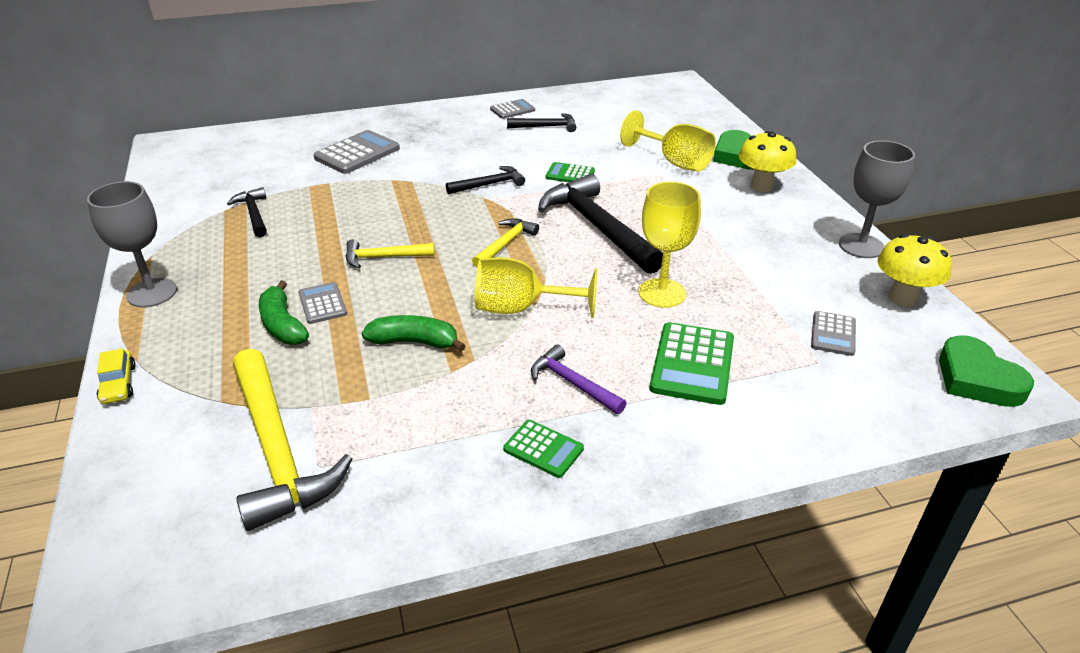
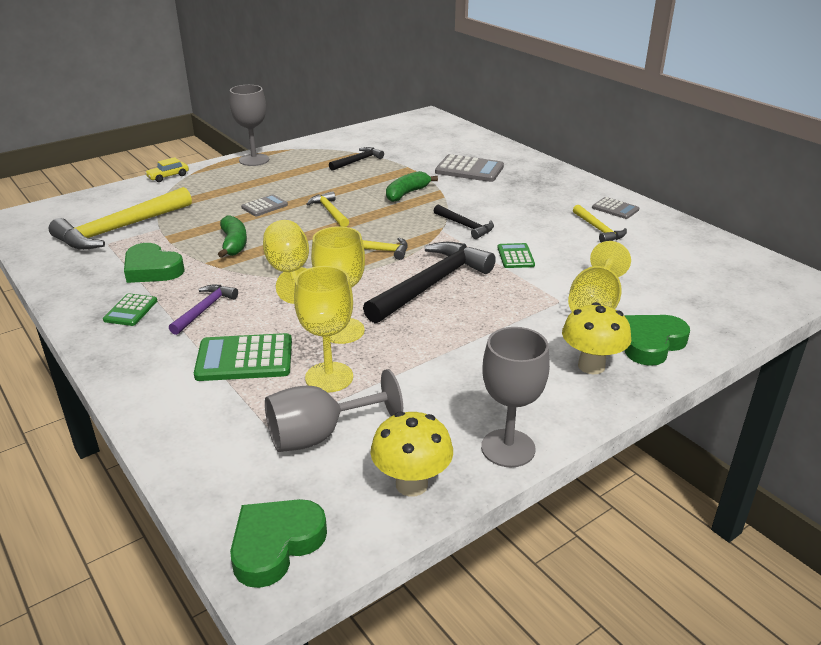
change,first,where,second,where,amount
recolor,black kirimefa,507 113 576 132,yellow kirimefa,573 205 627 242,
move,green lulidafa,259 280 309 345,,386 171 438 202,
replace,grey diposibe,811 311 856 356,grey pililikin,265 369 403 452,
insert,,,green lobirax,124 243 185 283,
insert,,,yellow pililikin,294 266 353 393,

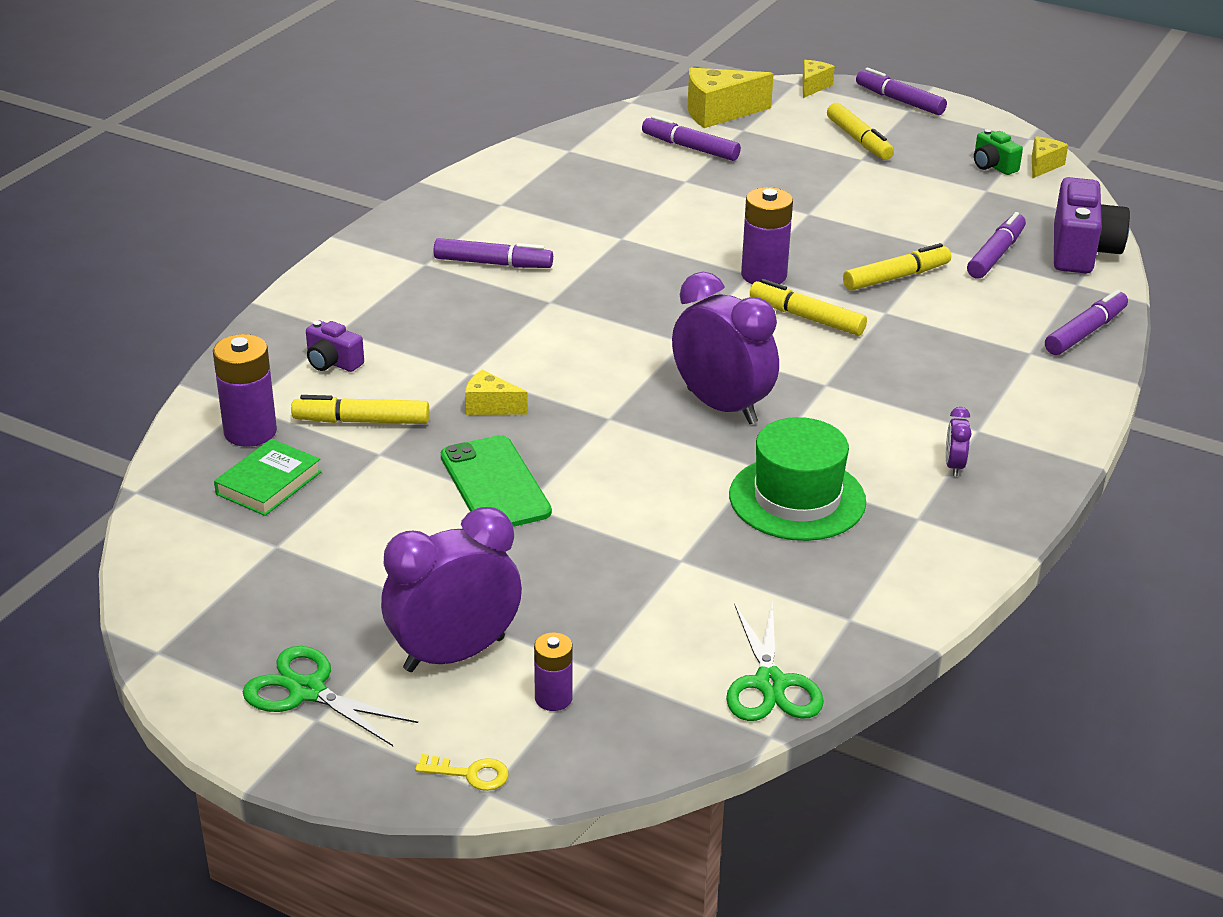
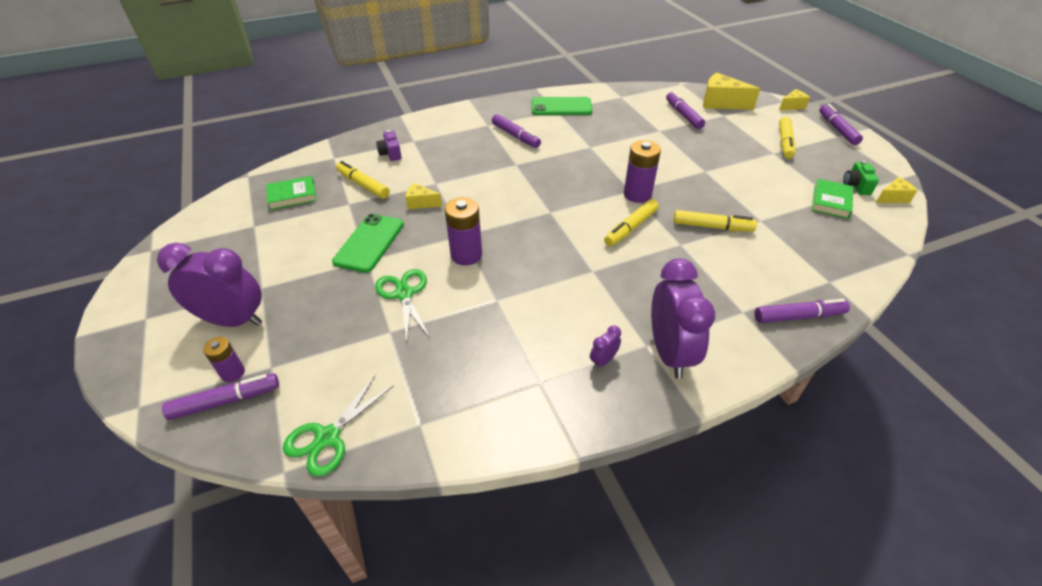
change,first,where,second,where,amount
delete,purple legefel,1054 177 1130 273,,,
move,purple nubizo,967 212 1026 279,,162 373 279 420,
move,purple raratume,672 272 779 424,,651 259 715 379,
rotate,yellow nubizo,750 279 867 336,,604 199 659 246,120 degrees counterclockwise
move,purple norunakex,213 334 277 447,,445 197 482 265,
rotate,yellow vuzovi,465 370 528 415,,405 183 442 209,45 degrees counterclockwise
delete,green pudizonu,729 417 866 541,,,
move,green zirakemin,243 646 418 746,,375 269 430 343,
delete,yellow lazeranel,415 754 509 791,,,
insert,,,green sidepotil,532 97 593 115,
insert,,,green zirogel,812 179 853 219,

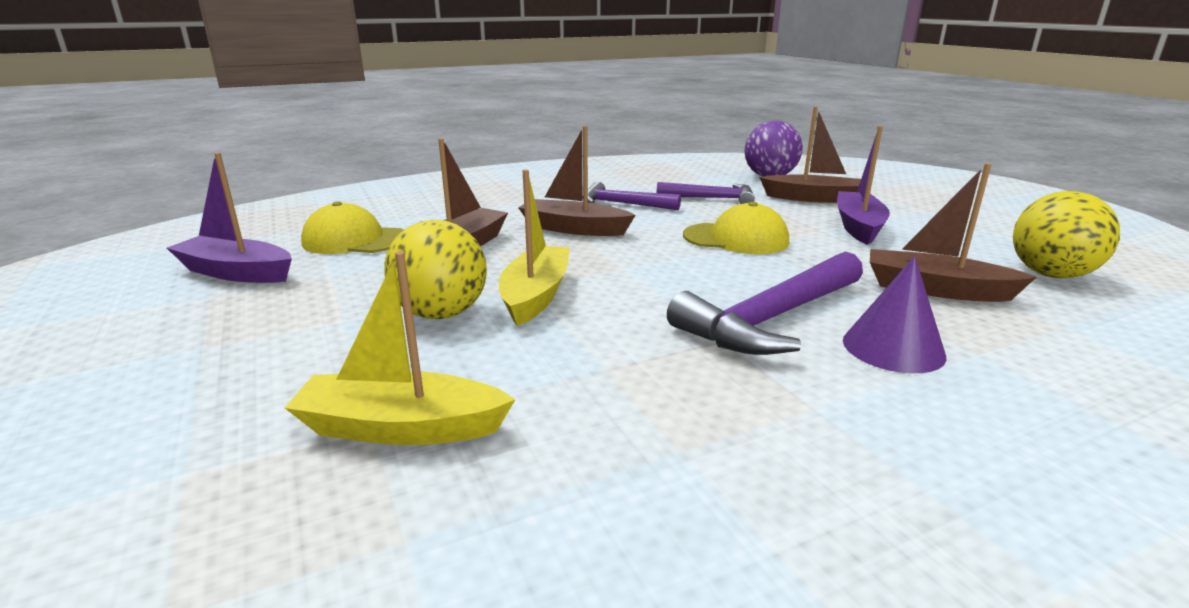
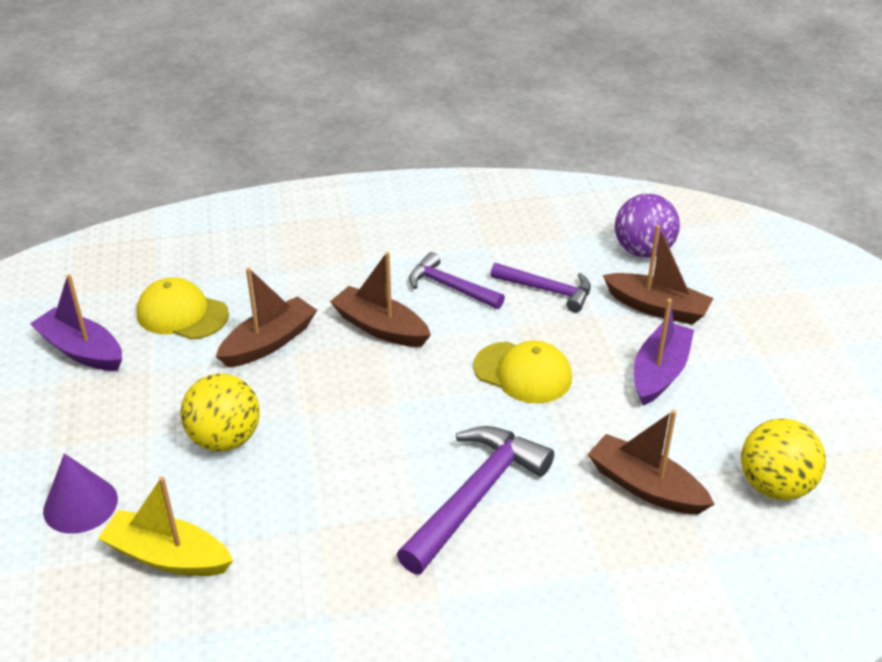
change,first,where,second,where,amount
delete,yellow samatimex,499 169 570 326,,,
rotate,purple kirimefa,667 252 863 355,,397 426 554 574,150 degrees clockwise
move,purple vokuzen,843 256 946 373,,43 453 118 534,

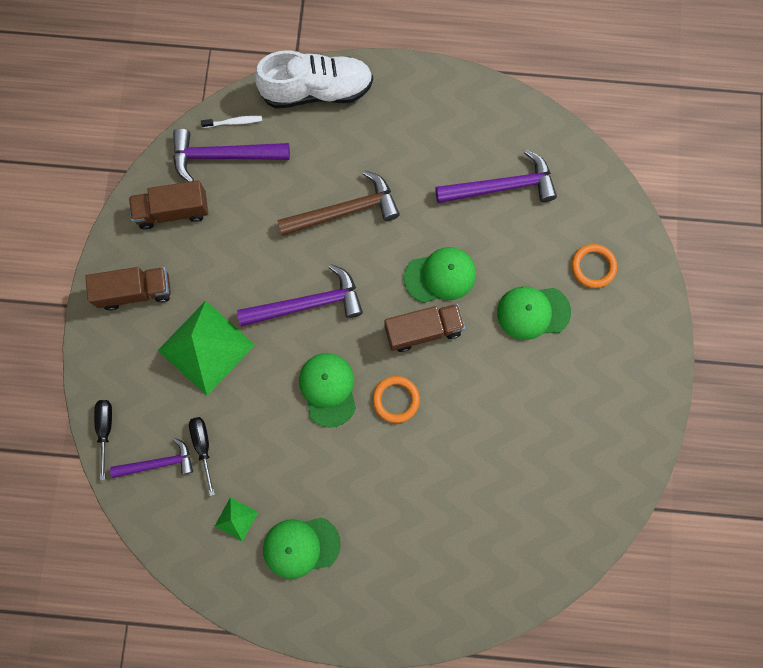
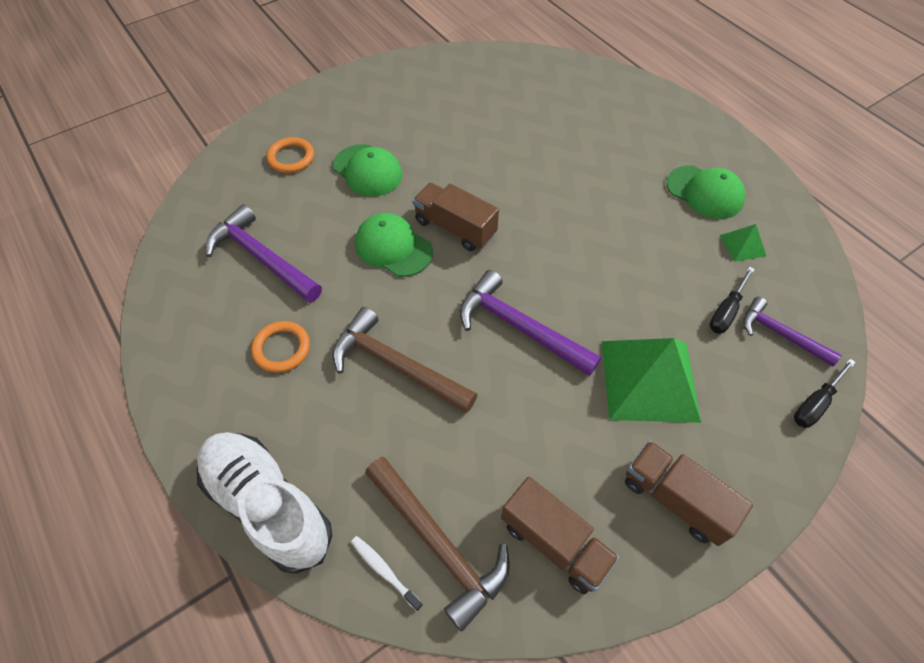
change,first,where,second,where,amount
recolor,purple kirimefa,173 129 290 182,brown kirimefa,365 457 510 632,
delete,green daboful,299 353 356 428,,,
move,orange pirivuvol,373 376 420 423,,251 321 310 373,

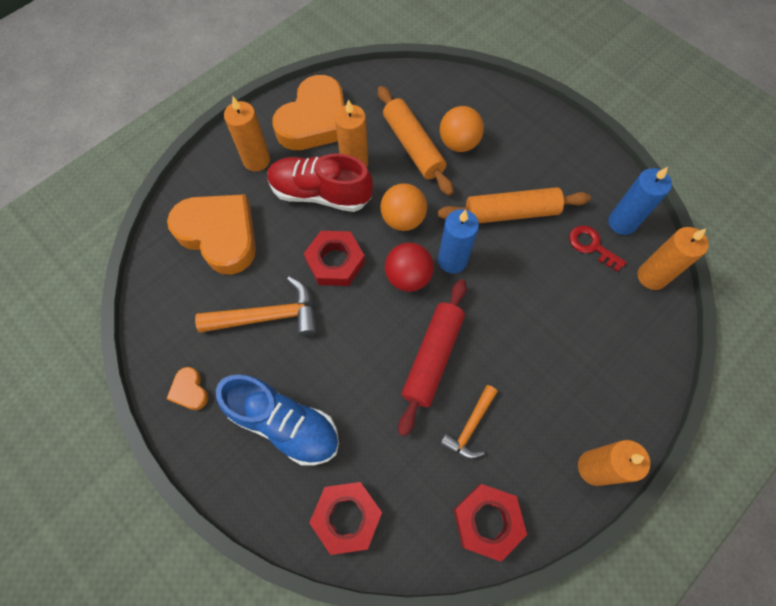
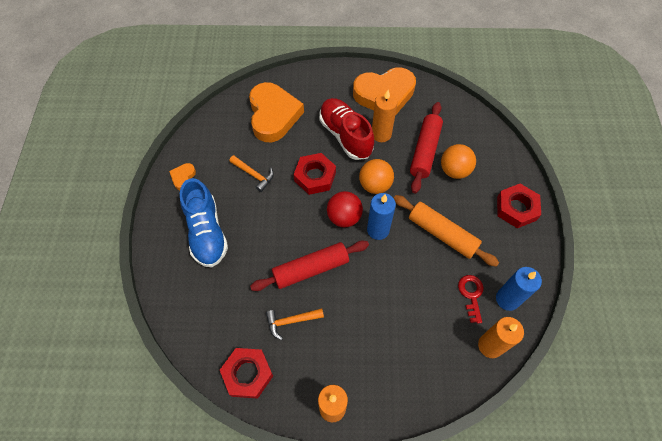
change,first,where,second,where,amount
recolor,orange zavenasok,378 86 454 195,red zavenasok,410 102 443 193,
delete,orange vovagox,224 97 270 172,,,
resize,orange kirimefa,195 277 317 337,,229 155 274 192,x0.61
move,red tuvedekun,309 482 382 555,,497 184 541 228,

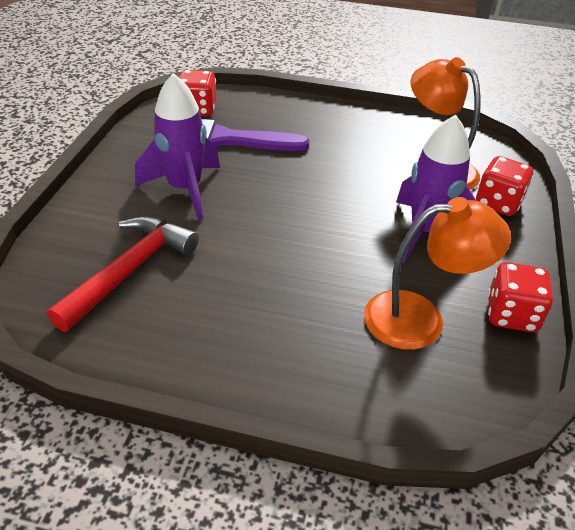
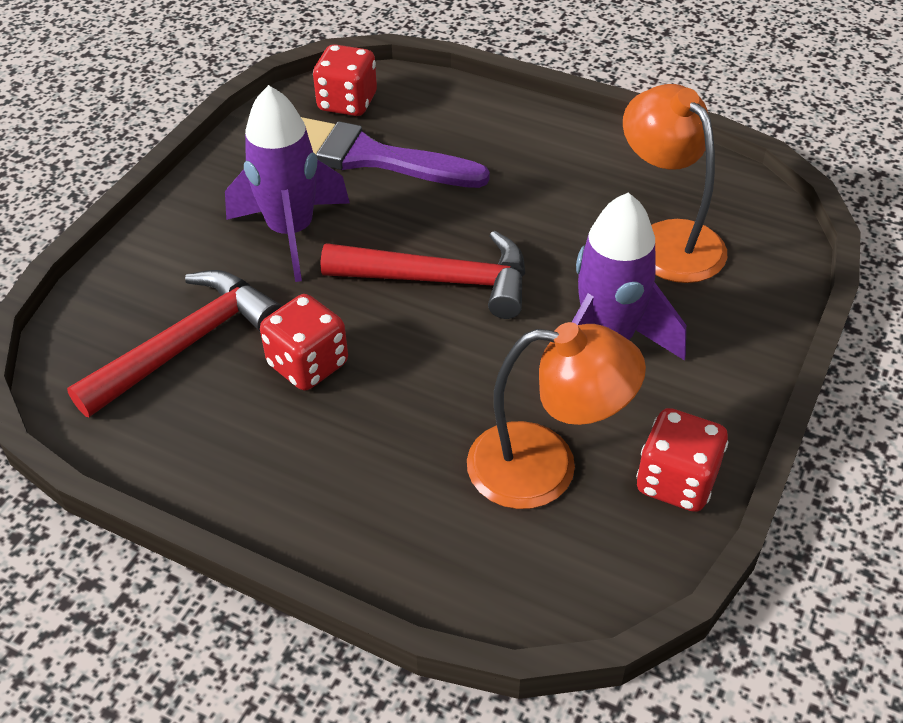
change,first,where,second,where,amount
move,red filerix,476 156 533 216,,260 294 348 390,
insert,,,red kirimefa,321 231 525 319,

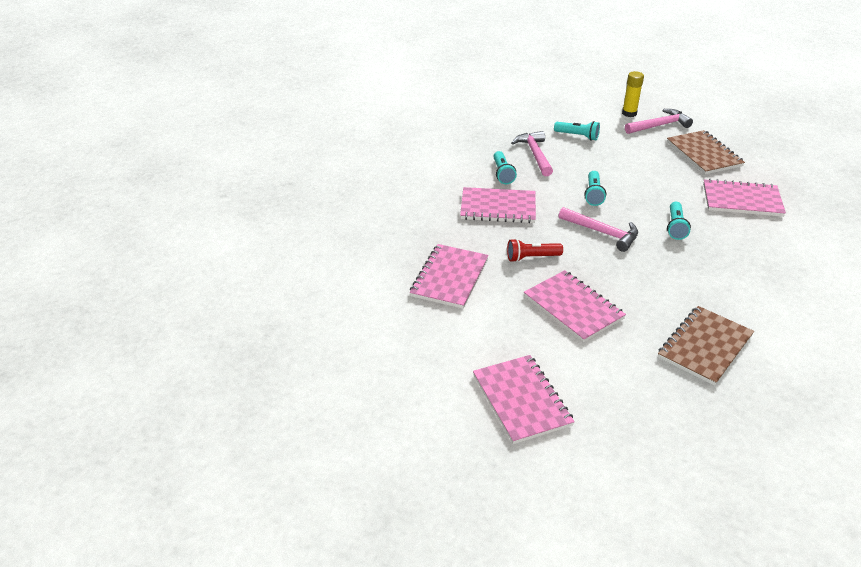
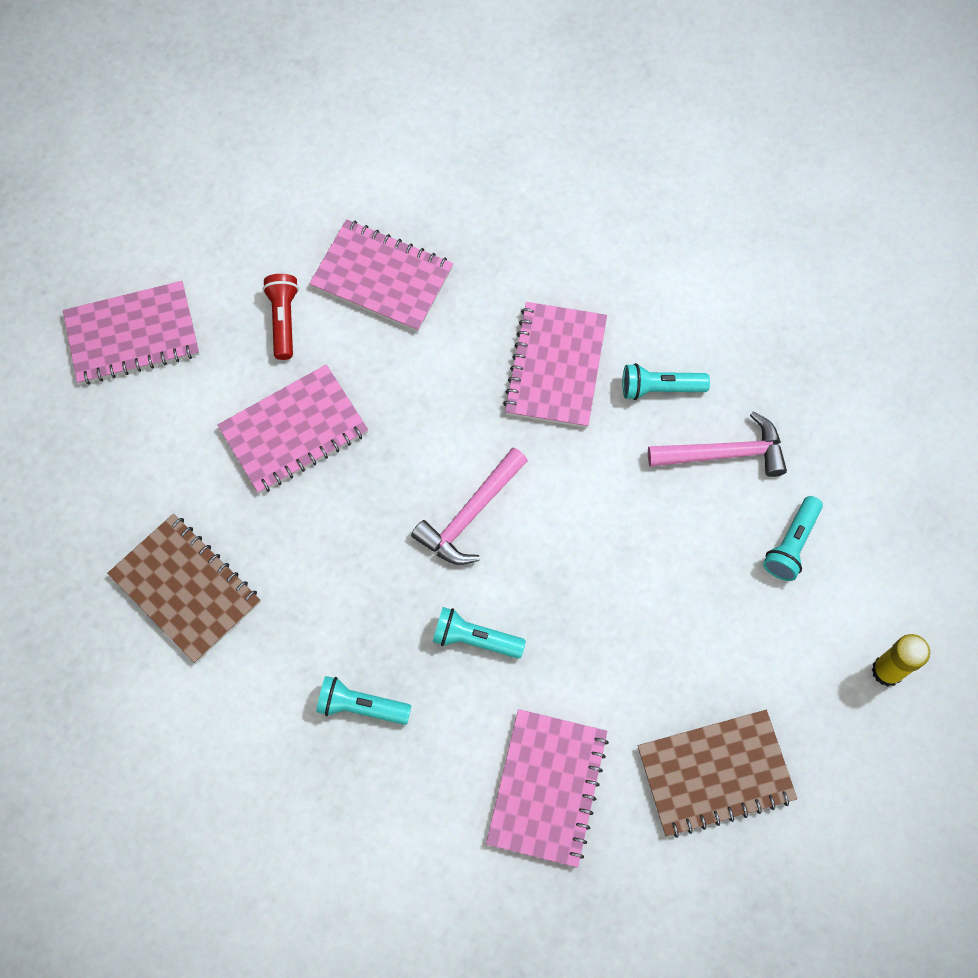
change,first,where,second,where,amount
delete,pink kirimefa,625 109 693 134,,,
move,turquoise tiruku,584 171 606 206,,316 676 412 725,
move,red tiruku,507 239 563 262,,263 274 299 360,

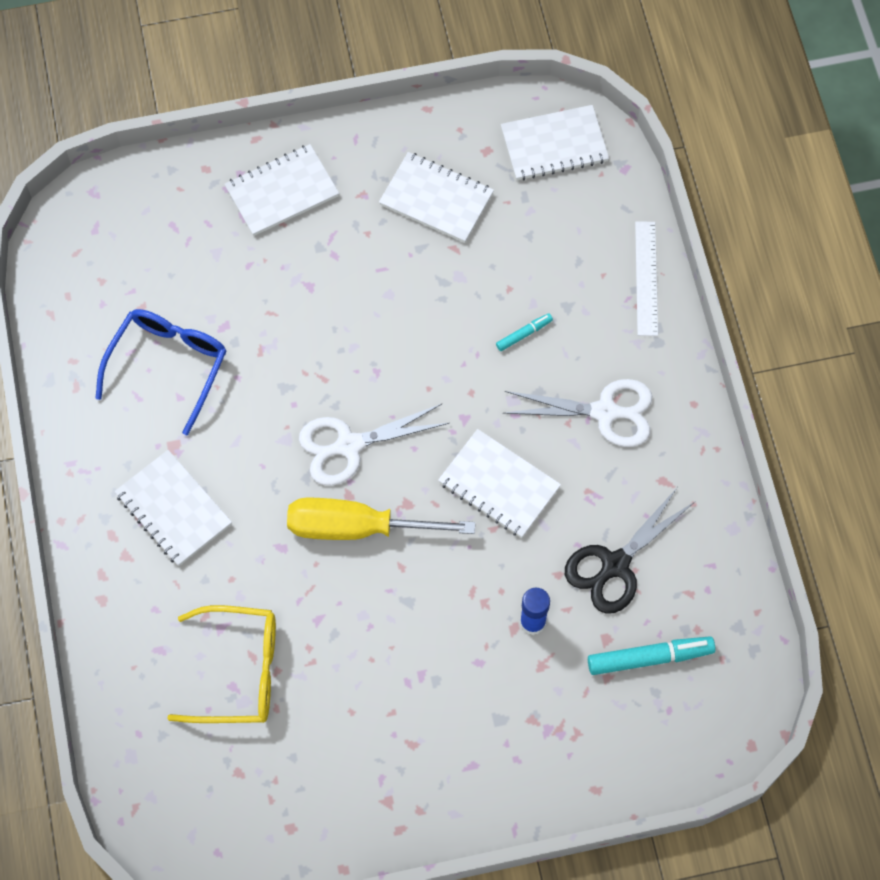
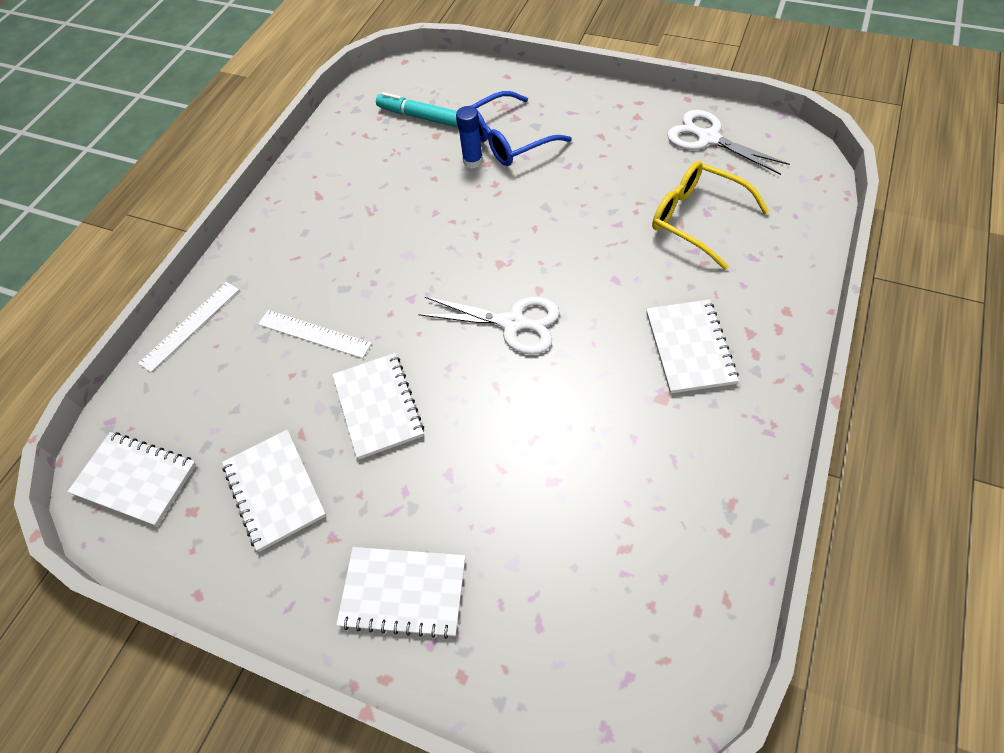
change,first,where,second,where,amount
move,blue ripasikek,95 309 227 435,,471 91 572 166,
replace,turquoise nubizo,496 313 553 351,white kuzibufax,258 310 372 358,
move,white zirakemin,503 379 652 447,,667 110 790 175,
move,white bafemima,438 429 561 538,,332 353 424 459,
delete,black zirakemin,565 488 695 614,,,
delete,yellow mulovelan,287 498 475 540,,,

